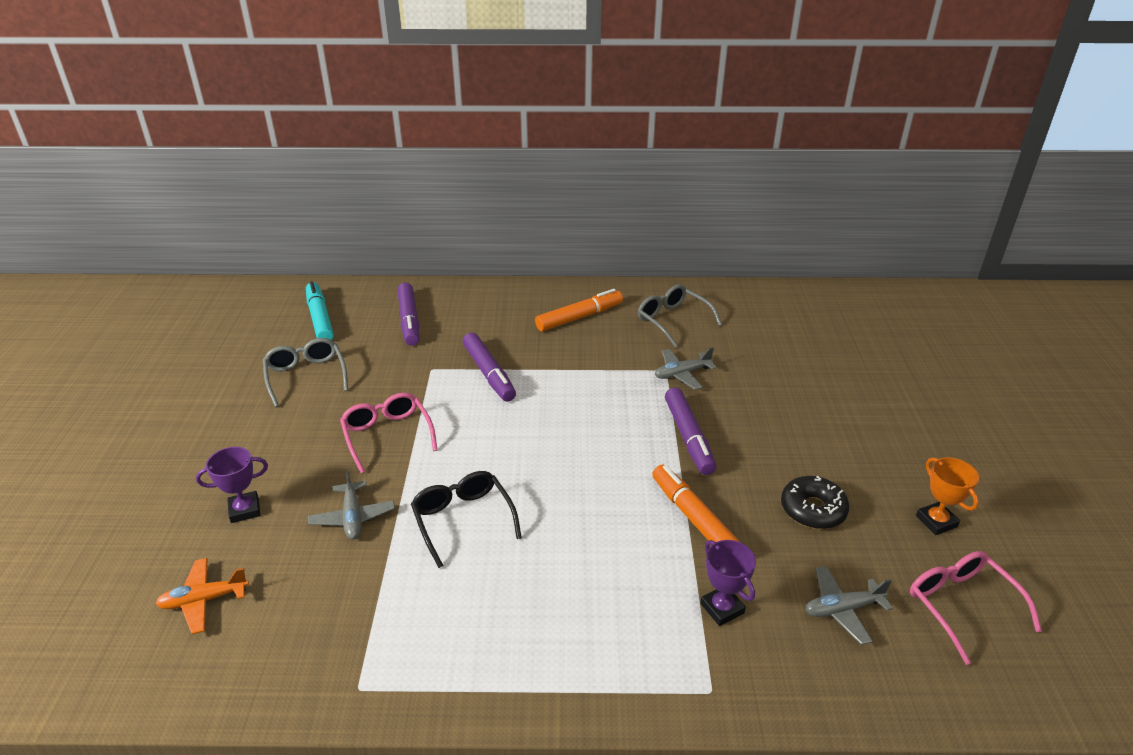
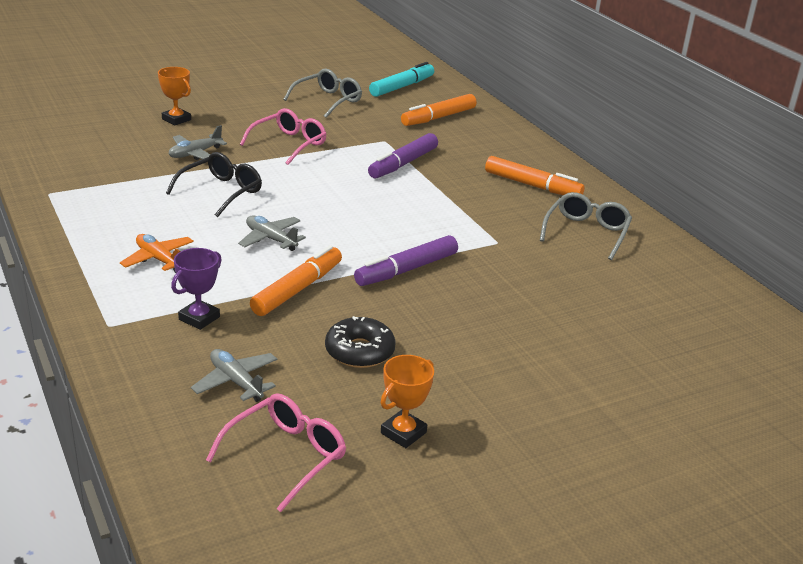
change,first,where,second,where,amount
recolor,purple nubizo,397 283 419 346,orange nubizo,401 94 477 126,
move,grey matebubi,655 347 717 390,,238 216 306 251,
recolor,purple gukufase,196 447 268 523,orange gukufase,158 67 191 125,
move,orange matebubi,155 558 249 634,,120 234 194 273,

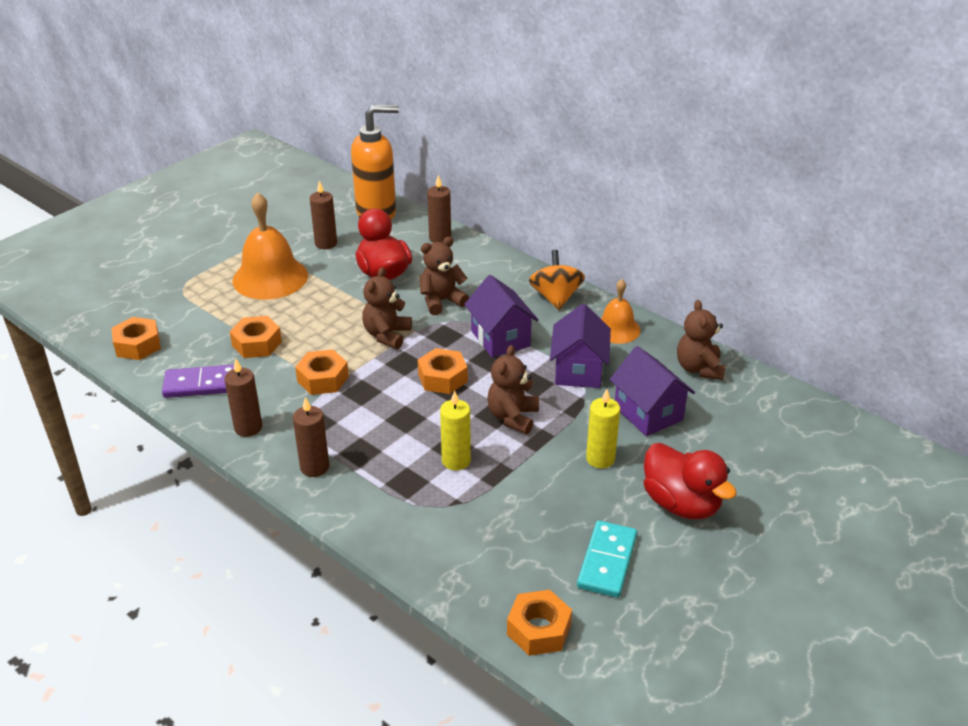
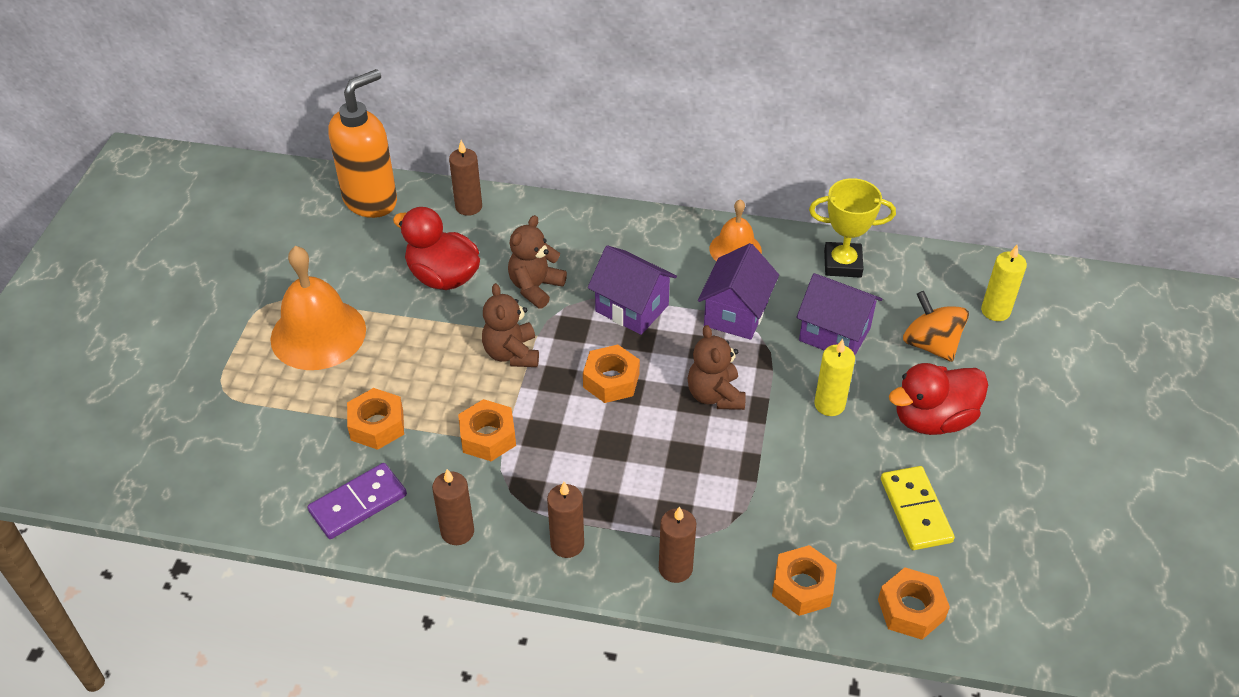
change,first,where,second,where,amount
move,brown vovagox,310 181 337 249,,659 506 696 583,
move,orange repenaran,529 250 585 310,,903 291 969 362,
replace,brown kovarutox,677 300 725 380,yellow gukufase,809 178 896 278,
rotate,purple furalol,550 304 611 388,,698 243 779 340,45 degrees clockwise
move,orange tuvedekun,112 317 161 360,,772 545 837 616,
move,yellow vovagox,440 391 471 470,,981 245 1027 321,
rotate,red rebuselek,644 443 737 520,,889 363 988 435,135 degrees clockwise
recolor,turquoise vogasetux,577 520 637 598,yellow vogasetux,881 466 955 550,

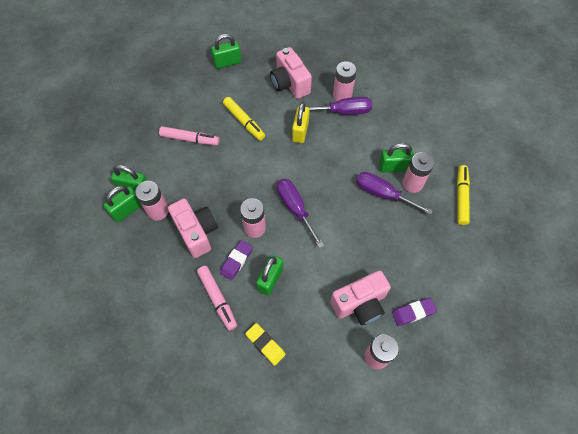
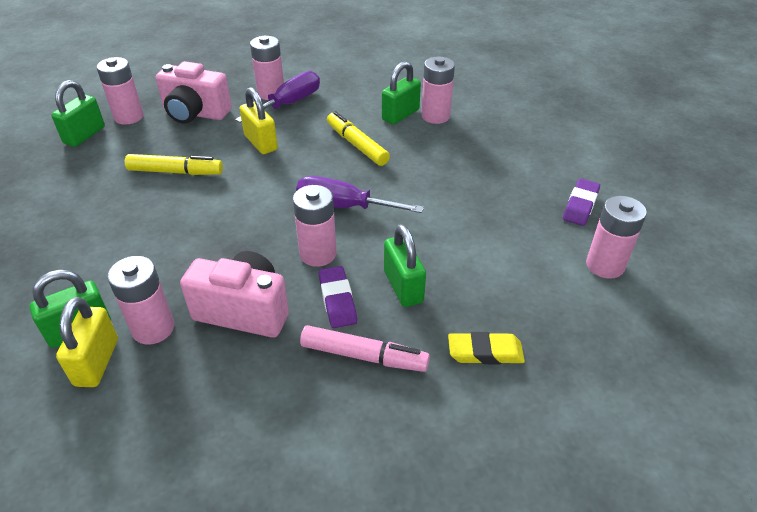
change,first,where,second,where,amount
delete,pink nubizo,159 126 220 145,,,
move,yellow nubizo,457 165 470 225,,327 111 390 166,
delete,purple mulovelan,356 172 433 215,,,
recolor,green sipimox,103 186 142 223,yellow sipimox,56 297 118 387,
delete,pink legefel,330 270 391 325,,,
insert,,,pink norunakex,96 57 144 125,

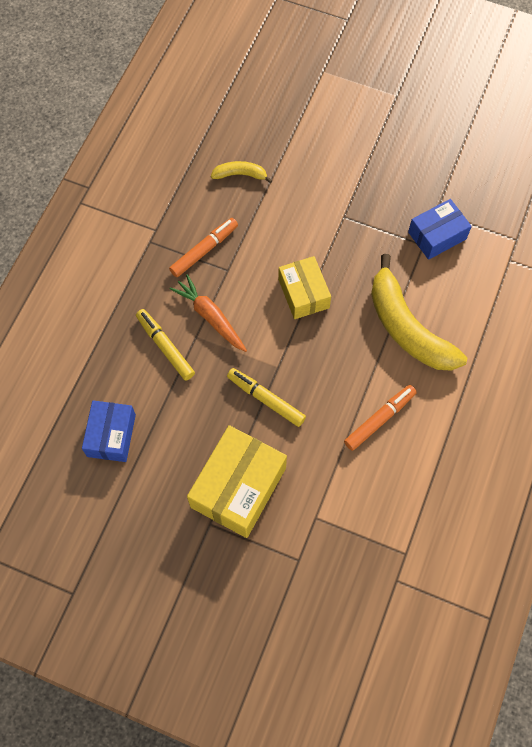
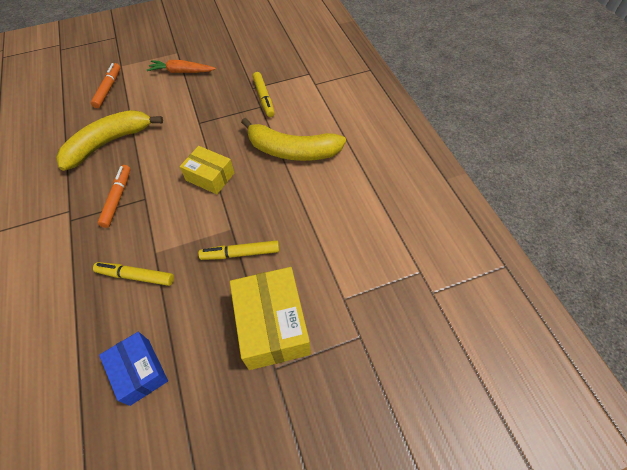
change,first,where,second,where,amount
resize,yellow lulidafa,211 161 273 184,,56 110 163 171,x2.14
replace,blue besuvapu,408 199 472 260,yellow nubizo,253 72 275 117,
move,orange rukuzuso,170 274 247 352,,146 60 216 73,
move,orange nubizo,344 385 417 451,,91 63 120 108,

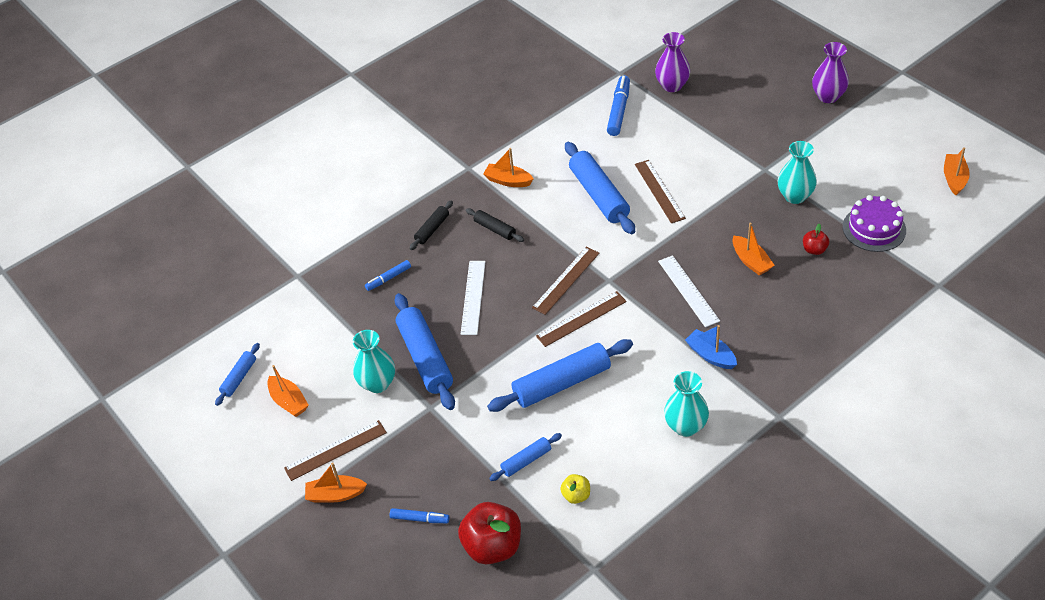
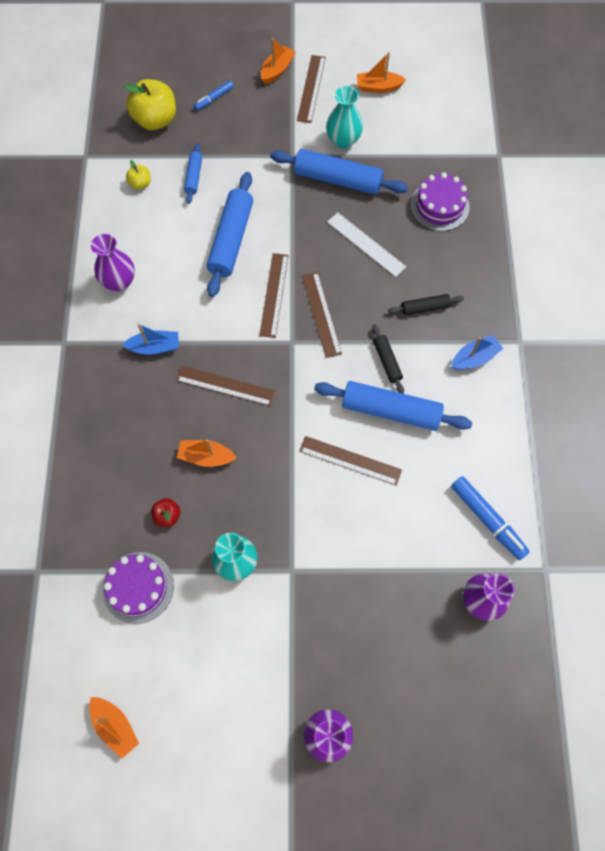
change,first,where,second,where,amount
recolor,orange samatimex,483 148 533 187,blue samatimex,451 335 503 370,
move,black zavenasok,410 200 453 250,,372 324 404 394,
recolor,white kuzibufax,658 255 720 327,brown kuzibufax,176 366 275 406,
replace,blue nubizo,365 260 411 291,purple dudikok,410 172 470 232,
delete,blue zavenasok,215 343 260 406,,,
recolor,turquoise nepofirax,664 371 709 437,purple nepofirax,91 234 135 291,
recolor,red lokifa,458 502 521 564,yellow lokifa,124 79 176 130,

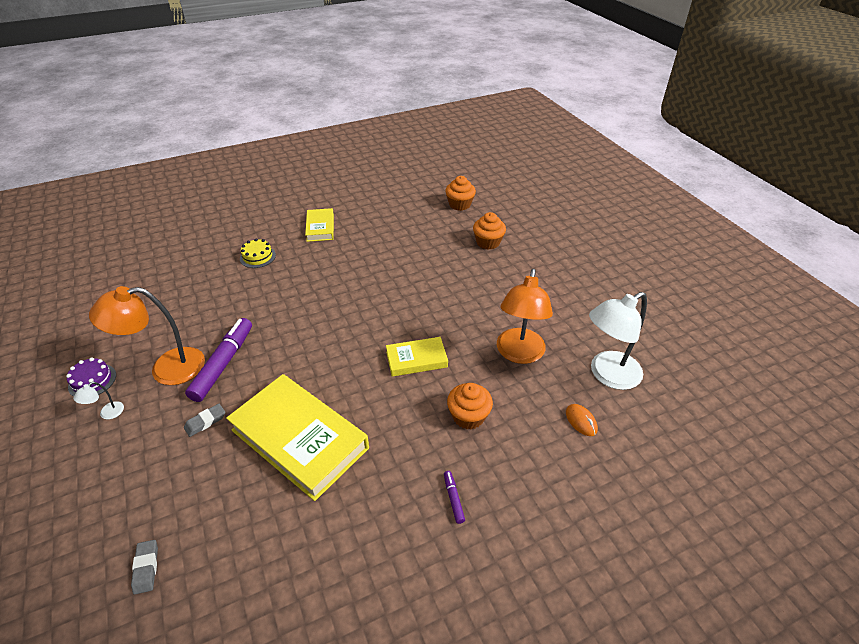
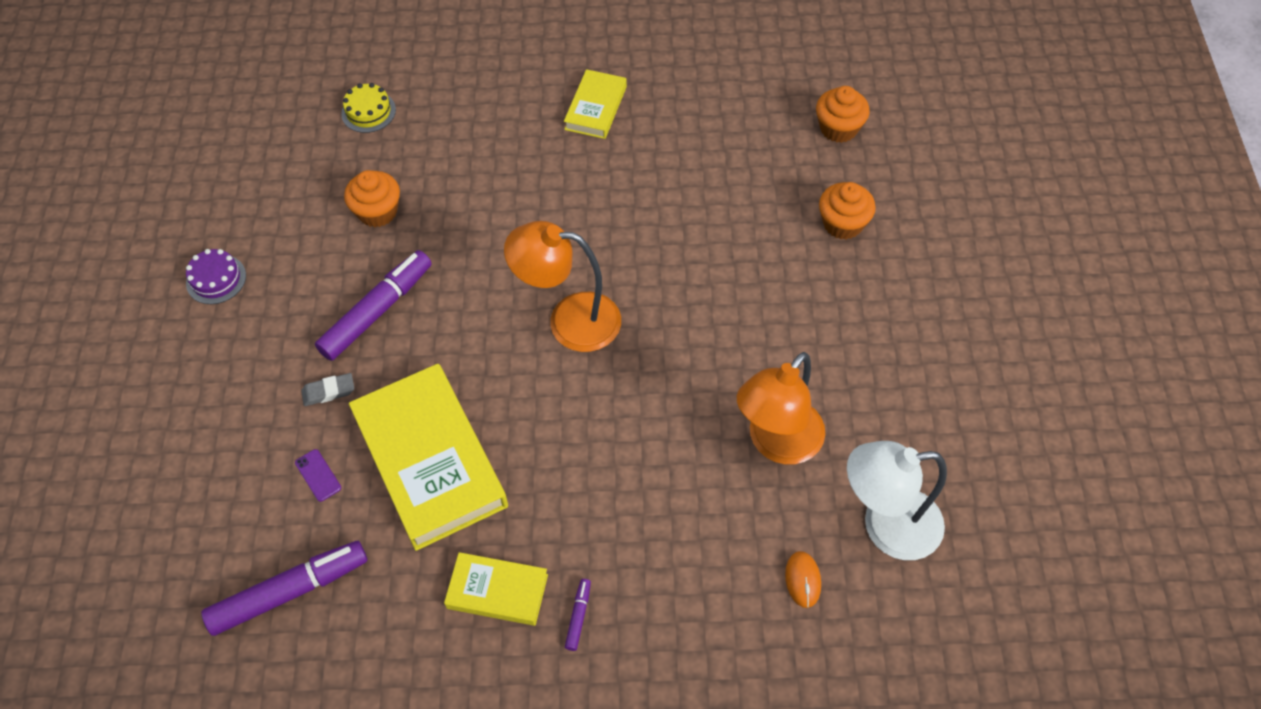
change,first,where,second,where,amount
move,yellow dudikok,240 239 276 268,,341 83 396 133,
move,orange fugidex,89 286 205 385,,504 221 621 352,
move,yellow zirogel,386 337 448 377,,444 552 548 626,
delete,white fugidex,73 382 124 419,,,
move,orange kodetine,447 383 493 429,,344 170 400 227,
delete,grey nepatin,131 540 158 594,,,
insert,,,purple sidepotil,295 449 341 502,
insert,,,purple nubizo,201 541 367 636,

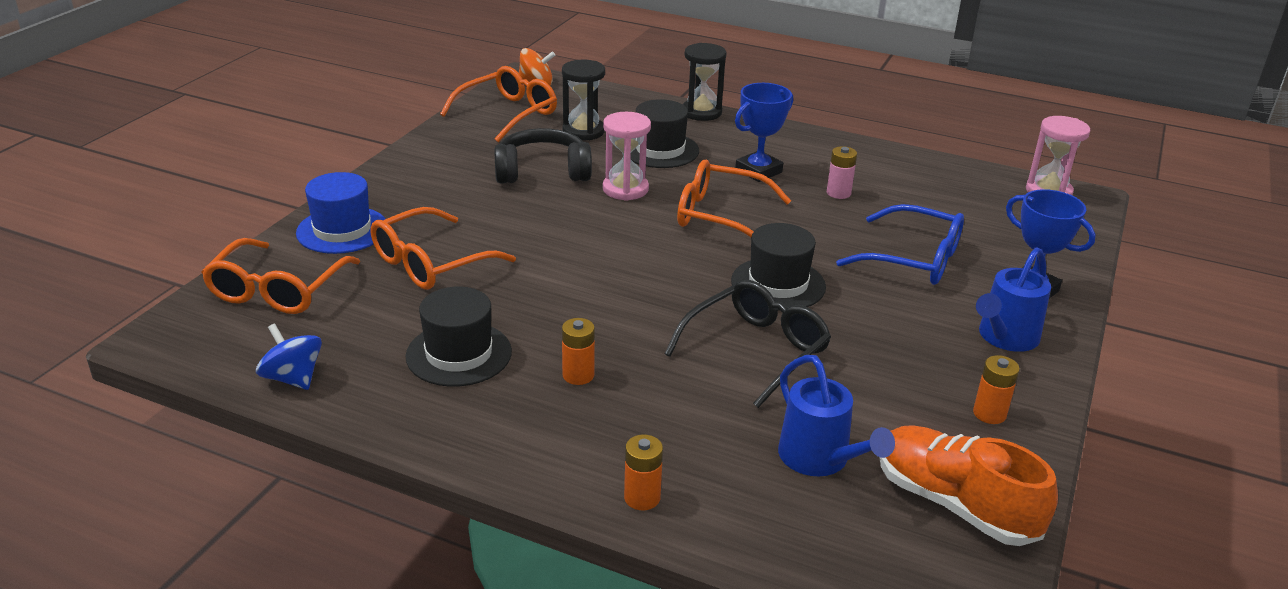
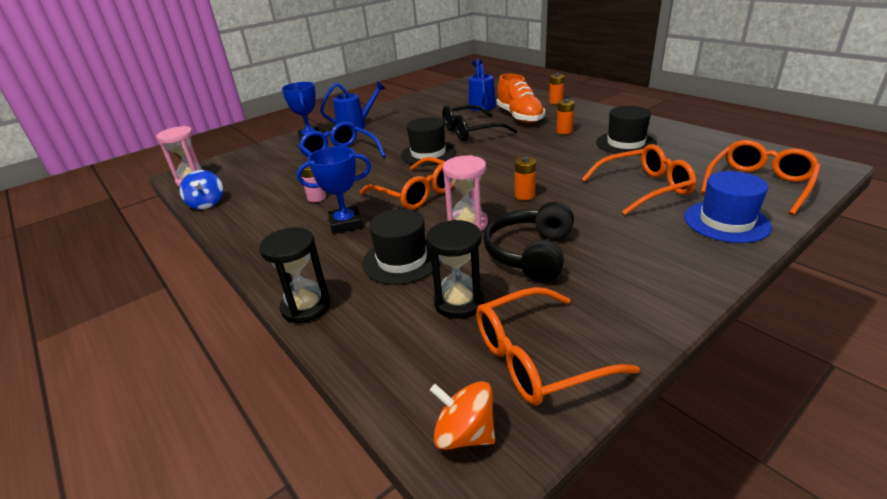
change,first,where,second,where,amount
rotate,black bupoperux,494 128 592 184,,483 202 574 282,90 degrees clockwise
move,blue repenaran,256 323 322 390,,179 170 223 209,
move,orange norunakex,973 355 1020 424,,515 157 536 200,
move,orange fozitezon,879 425 1058 546,,496 74 545 123,

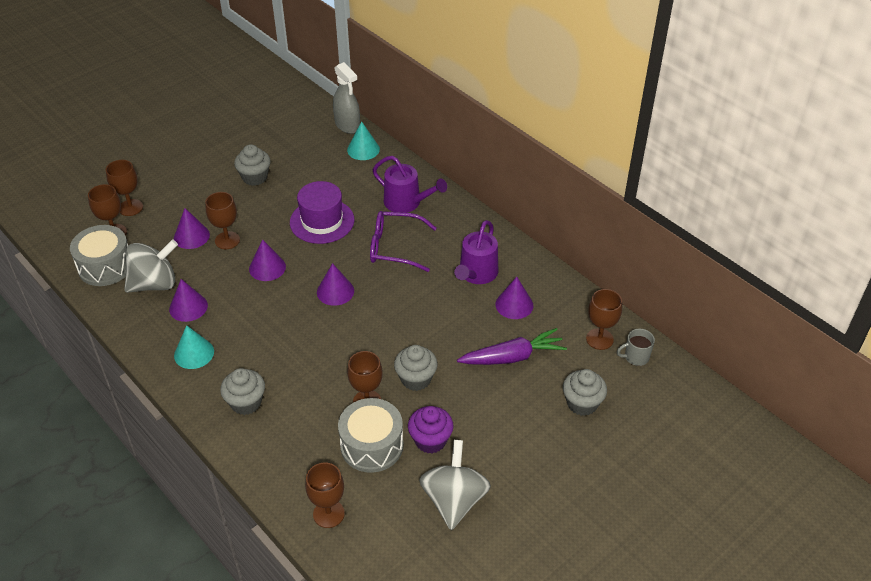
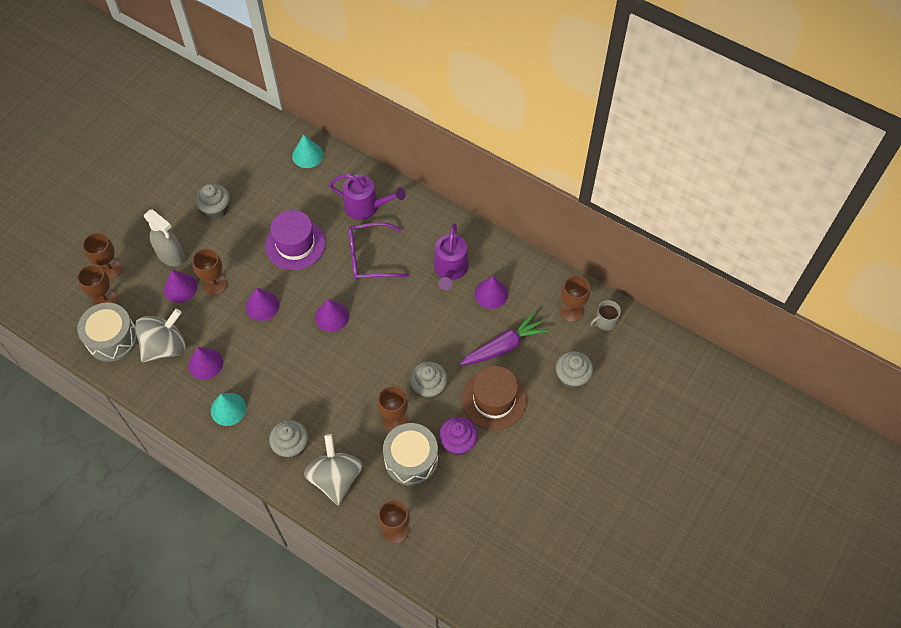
change,first,where,second,where,amount
move,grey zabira,333 62 360 134,,144 209 185 266,
move,grey repenaran,419 440 491 530,,304 434 363 506,
insert,,,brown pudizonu,462 366 527 430,

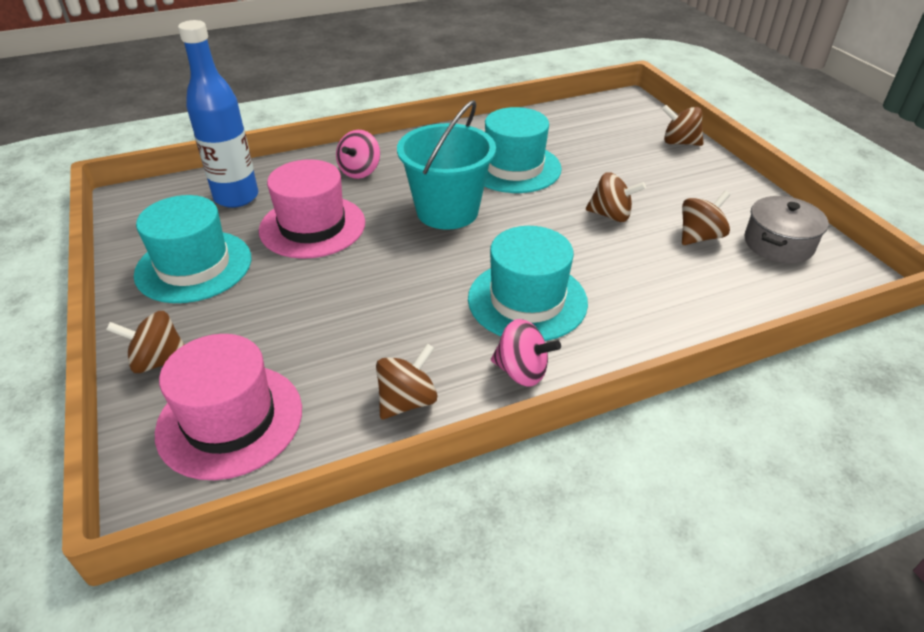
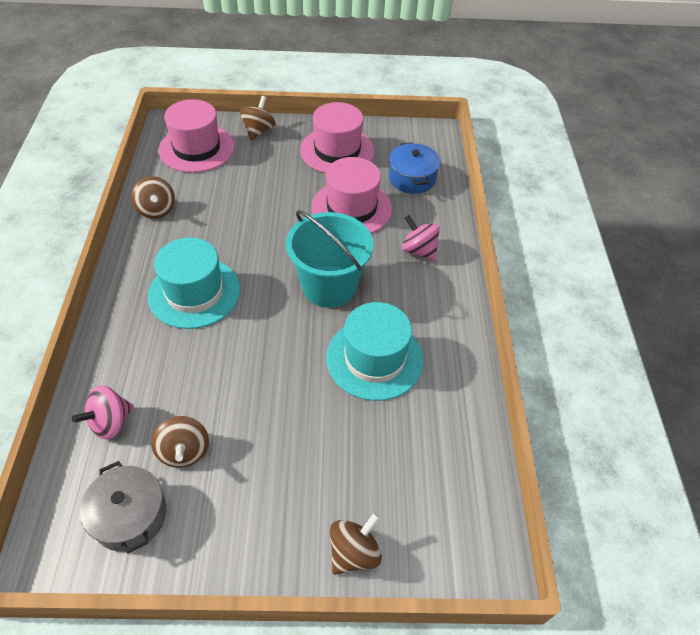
change,first,where,second,where,amount
replace,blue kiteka,178 20 258 208,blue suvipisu,389 142 440 194,
delete,brown repenaran,586 172 646 222,,,
recolor,turquoise pudizonu,134 195 251 303,pink pudizonu,300 102 374 173,
move,pink repenaran,491 319 561 387,,72 385 134 439,

